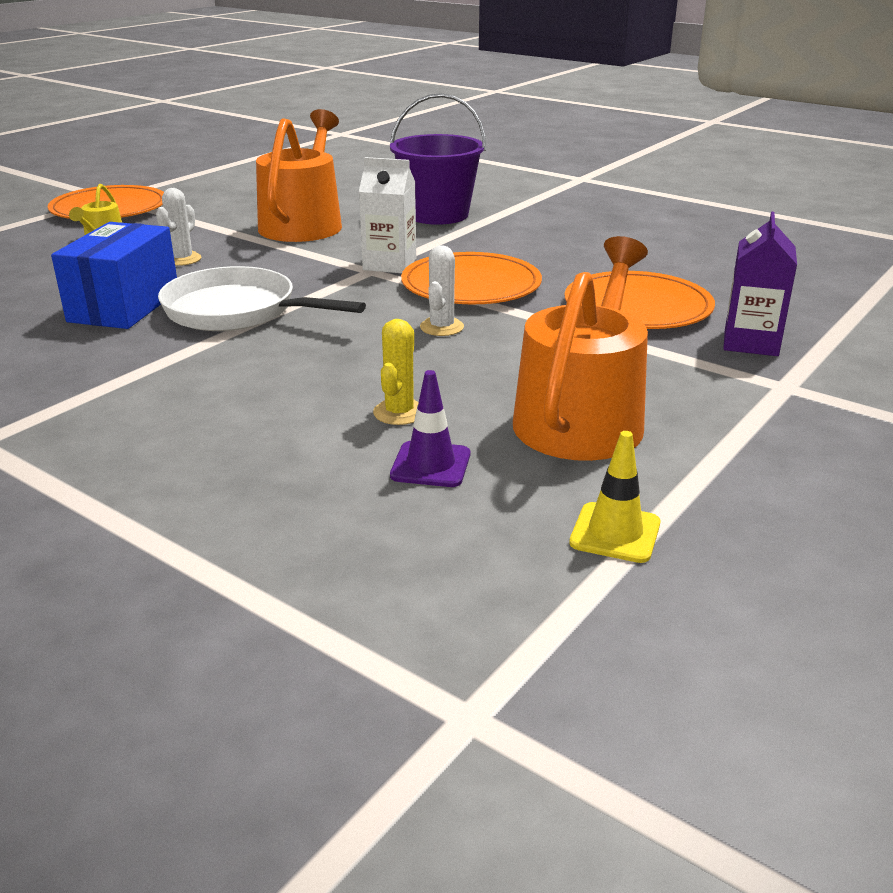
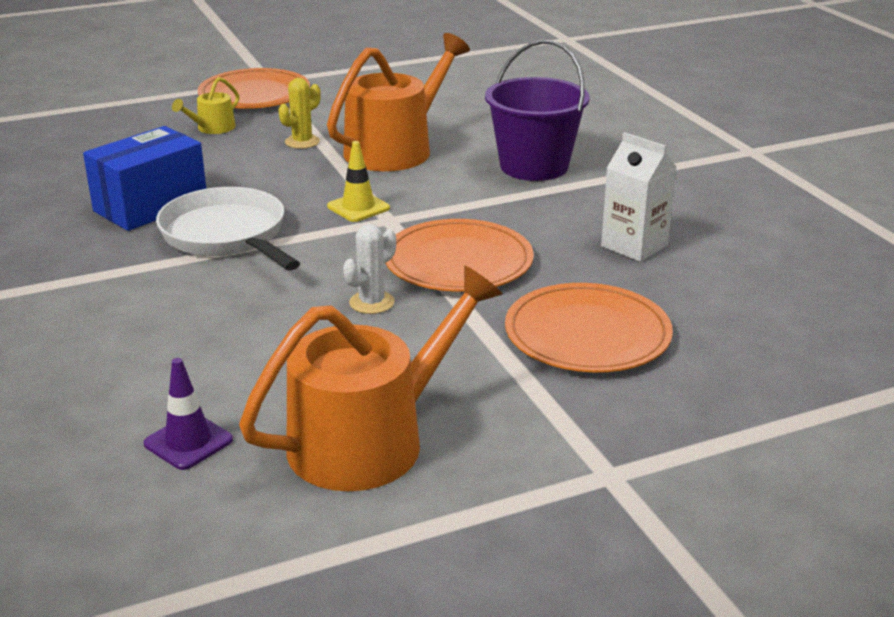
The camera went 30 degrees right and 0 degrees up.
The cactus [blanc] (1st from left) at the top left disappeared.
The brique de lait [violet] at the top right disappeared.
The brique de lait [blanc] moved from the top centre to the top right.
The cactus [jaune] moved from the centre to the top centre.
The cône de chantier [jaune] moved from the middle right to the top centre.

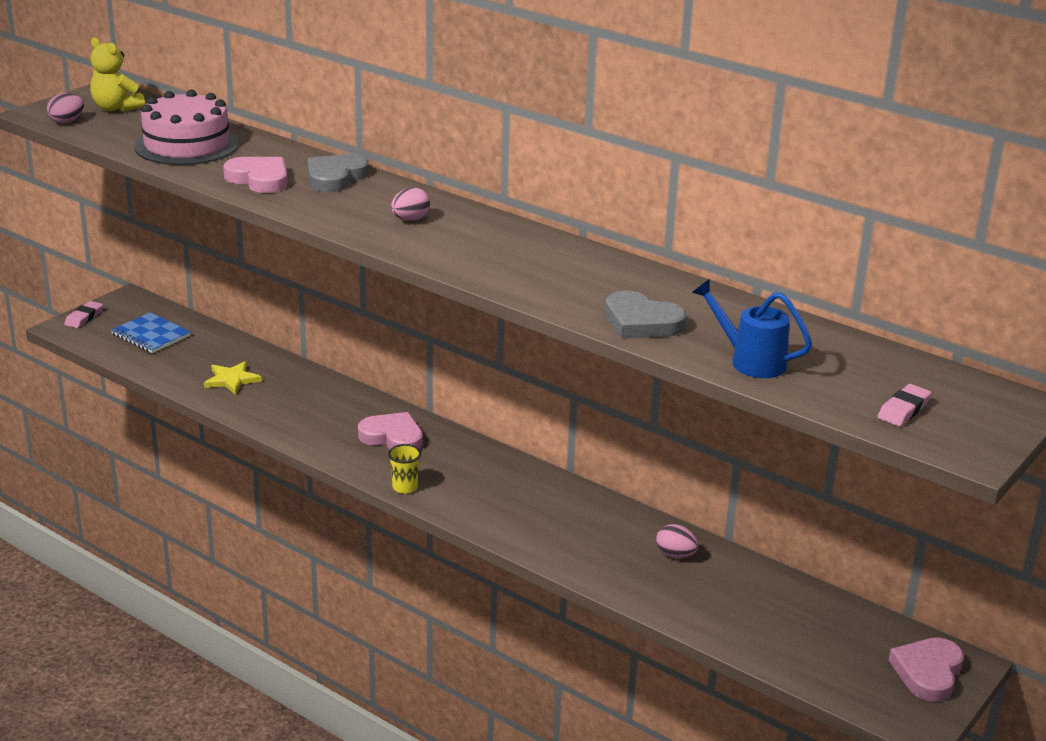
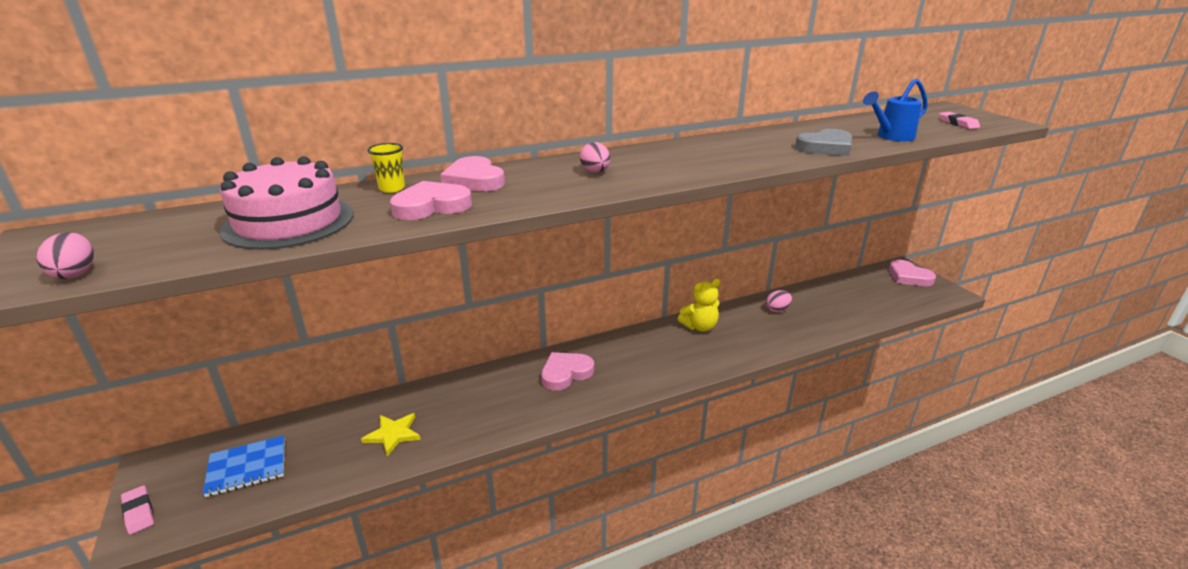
The camera went 60 degrees left and 0 degrees up.
The ours en peluche [jaune] moved from the top left to the centre.
The gobelet [jaune] moved from the centre to the top left.
The cœur [gris] (1st from left) at the top left became the cœur [rose] (2nd from left) at the top centre.

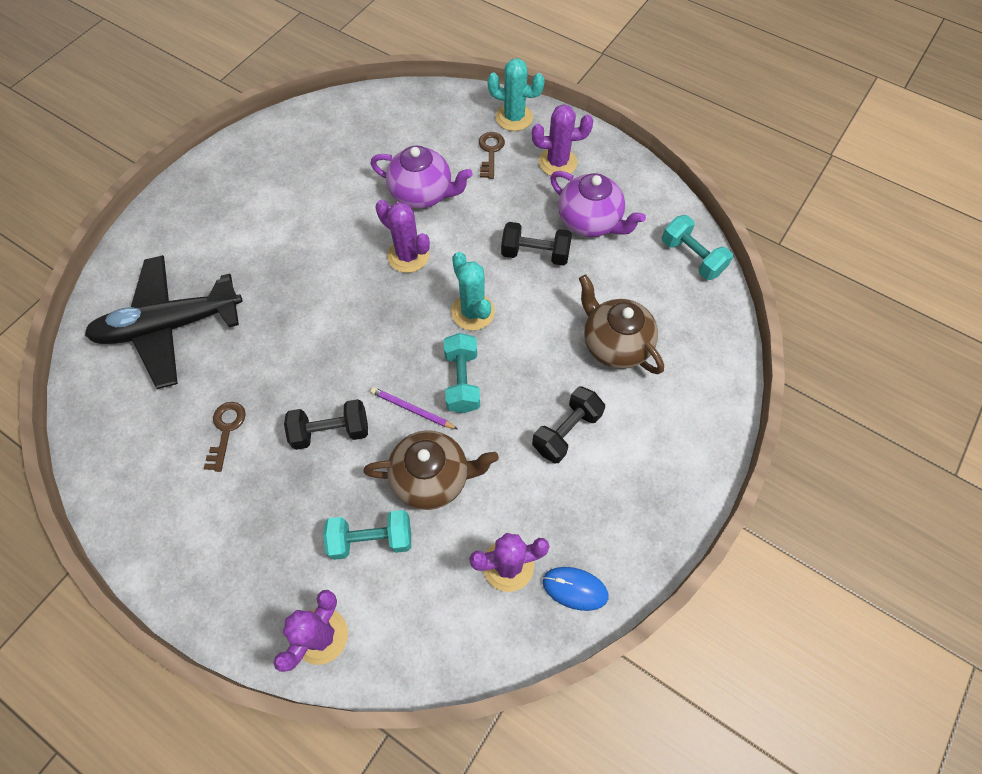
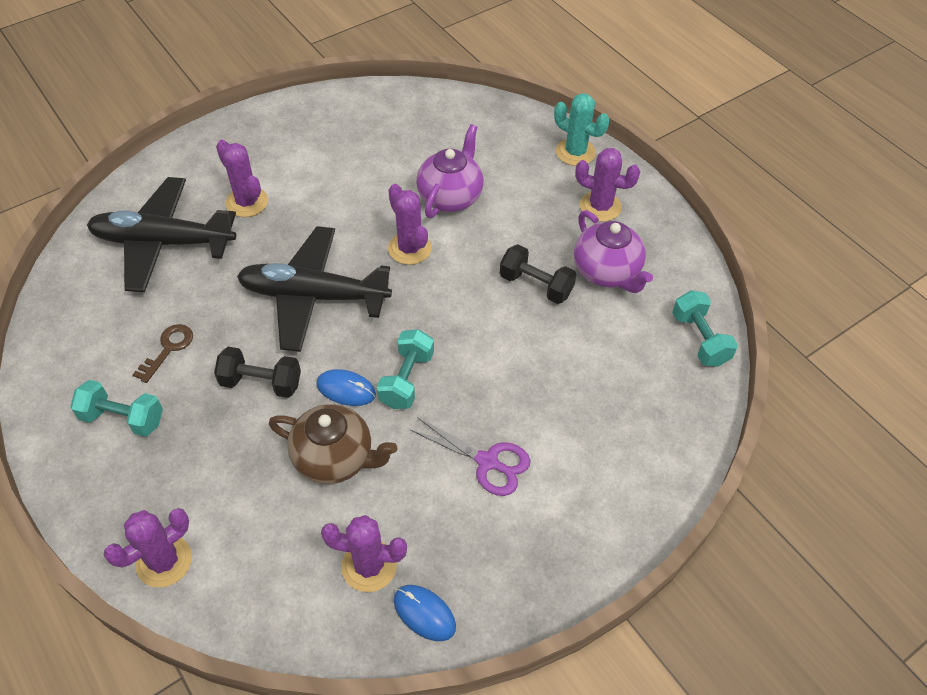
The camera went 20 degrees right and 10 degrees down.
The cactus [turquoise] (1st from left) at the centre disappeared.
The clé [marron] (2nd from left) at the top centre disappeared.
The théière [marron] (2nd from left) at the centre disappeared.
The cactus [violet] (2nd from left) at the top left appeared.
The avion [noir] (2nd from left) at the centre appeared.
The haltère [turquoise] (1st from left) moved from the bottom centre to the middle left.
The crayon [violet] at the centre was replaced by the souris [bleu] (1st from left) at the centre.
The haltère [noir] (3rd from left) at the centre was replaced by the ciseaux [violet] at the centre.
The théière [violet] (1st from left) at the top centre turned 105 degrees counterclockwise.

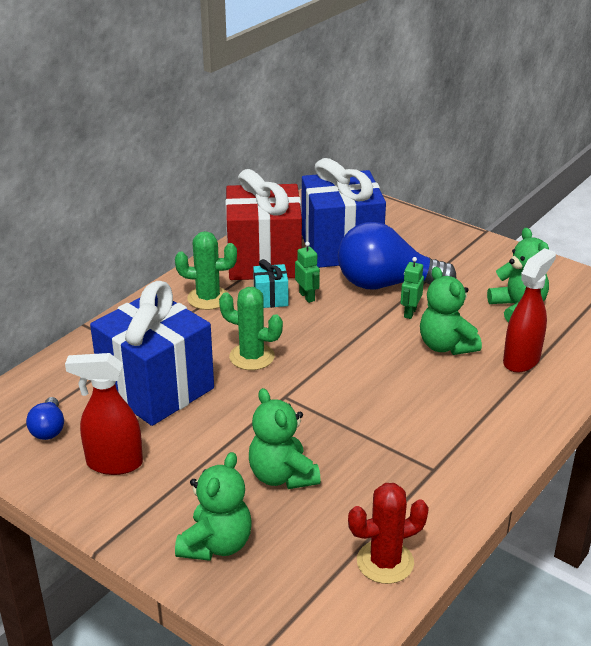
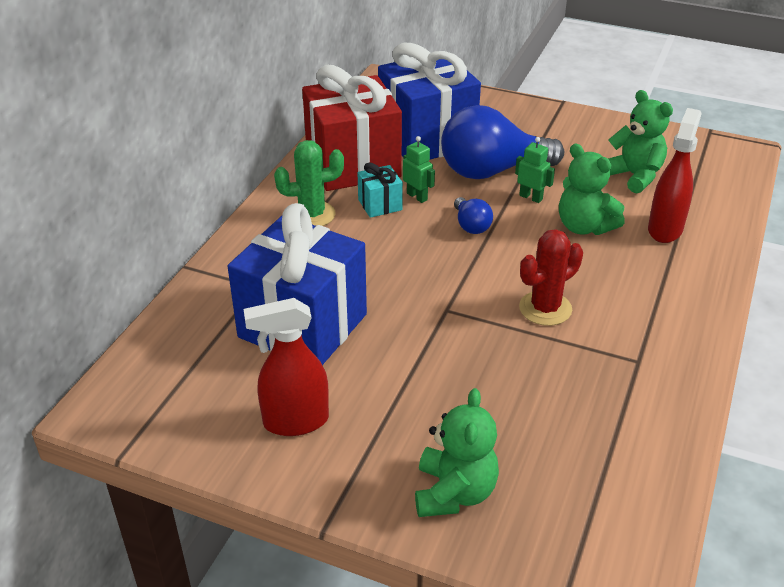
The camera went 15 degrees left and 5 degrees up.
The cactus [vert] (2nd from left) at the centre disappeared.
The ours en peluche [vert] (2nd from left) at the bottom centre disappeared.
The ampoule [bleu] (1st from left) moved from the middle left to the centre.
The cactus [rouge] moved from the bottom centre to the middle right.
The robot [vert] (2nd from left) at the middle right turned 120 degrees clockwise.

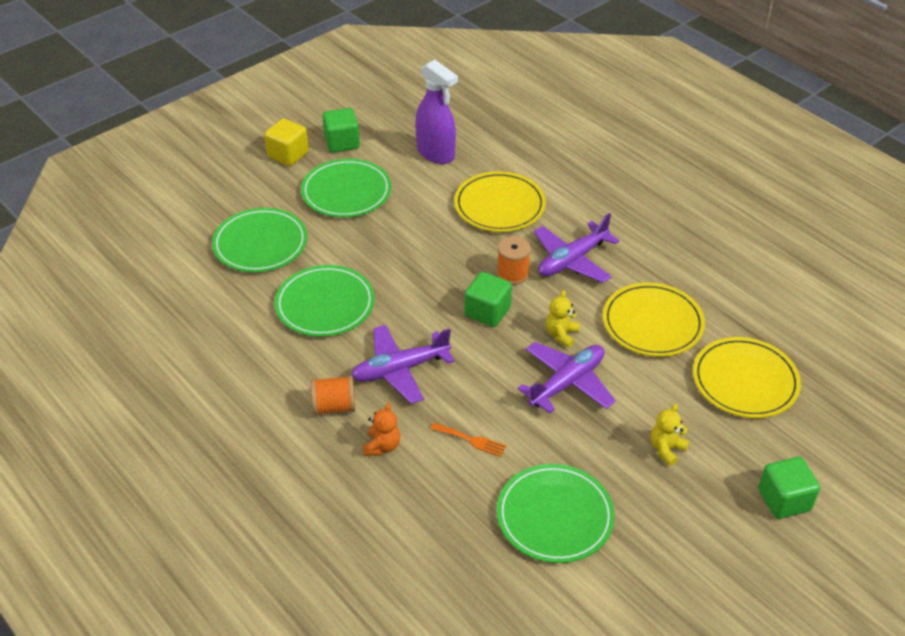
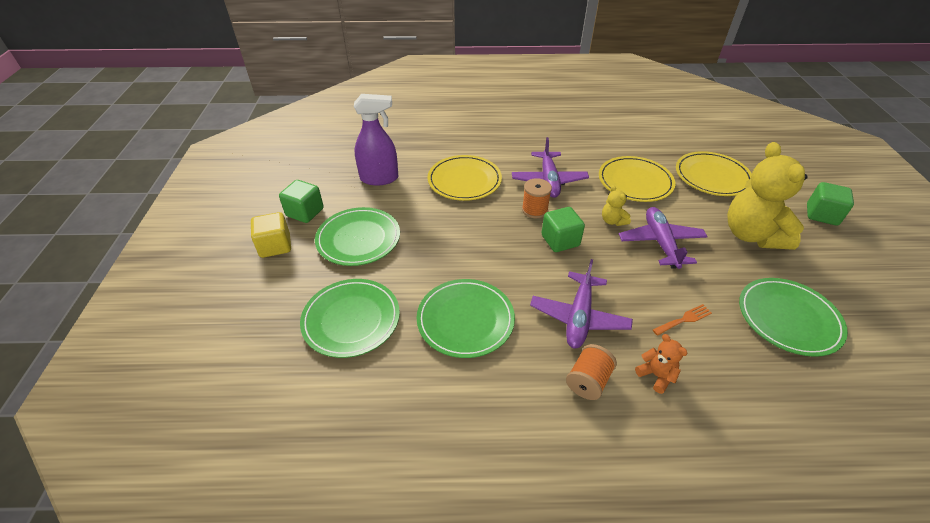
The camera went 50 degrees left and 0 degrees up.
The ours en peluche [jaune] (2nd from left) at the bottom right changed to 2.31 times the size.

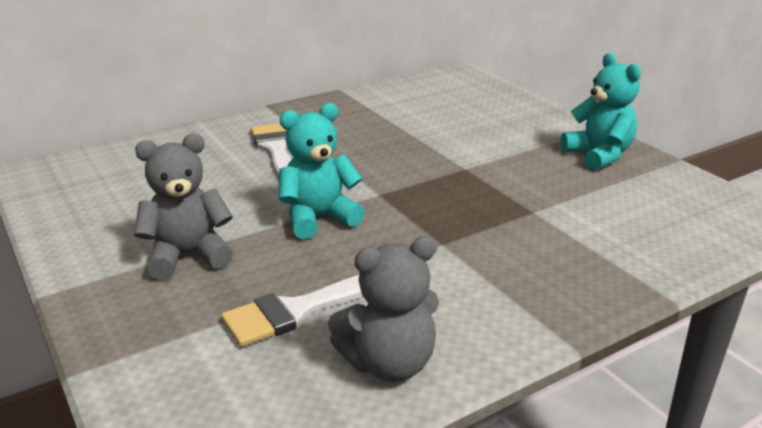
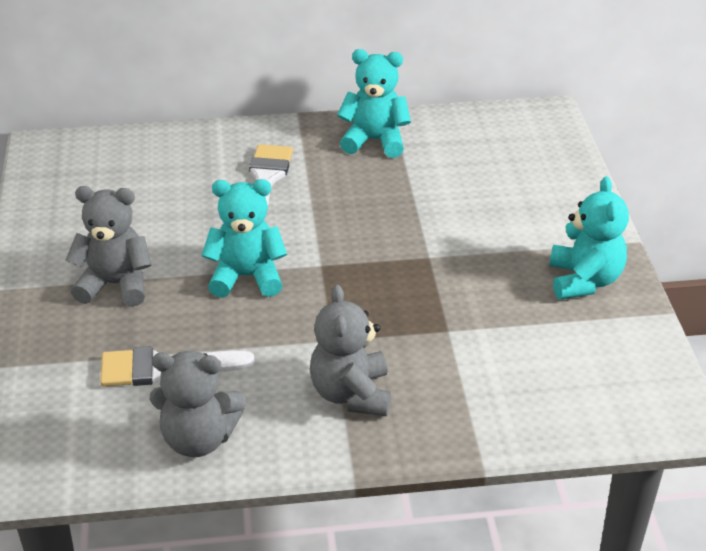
The camera went 25 degrees right and 10 degrees up.
The ours en peluche [gris] (3rd from left) at the centre appeared.
The ours en peluche [turquoise] (2nd from left) at the top centre appeared.

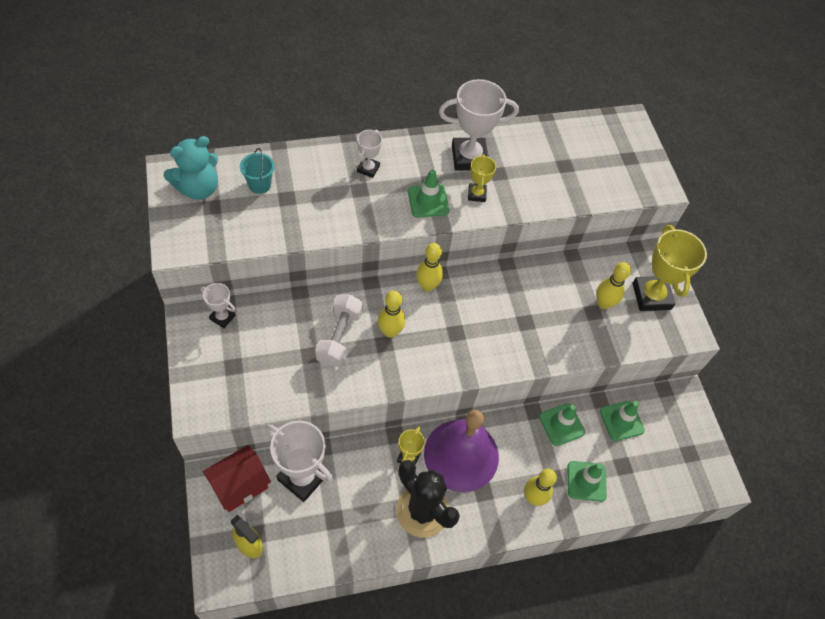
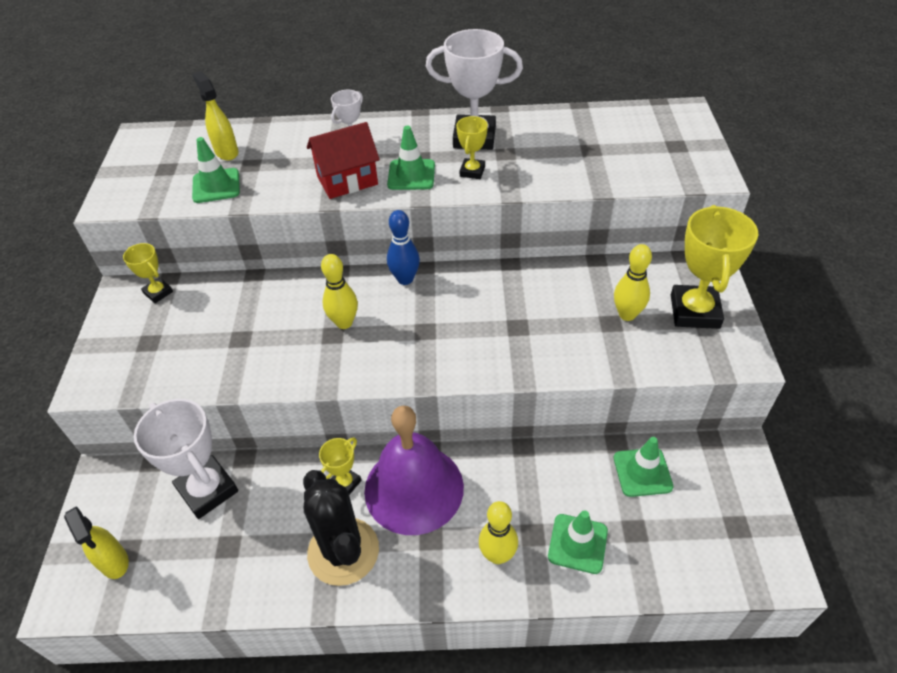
The camera went 20 degrees right and 10 degrees down.
The ours en peluche [turquoise] at the top left disappeared.
The haltère [blanc] at the centre disappeared.
The maison [rouge] moved from the bottom left to the top centre.
The cône de chantier [vert] (2nd from left in the first image) moved from the bottom right to the top left.
The seau [turquoise] at the top left was replaced by the vaporisateur [jaune] (2nd from left) at the top left.
The trophée [blanc] (1st from left) at the middle left became the trophée [jaune] (1st from left) at the middle left.
The quille [jaune] (2nd from left) at the centre became the quille [bleu] at the centre.

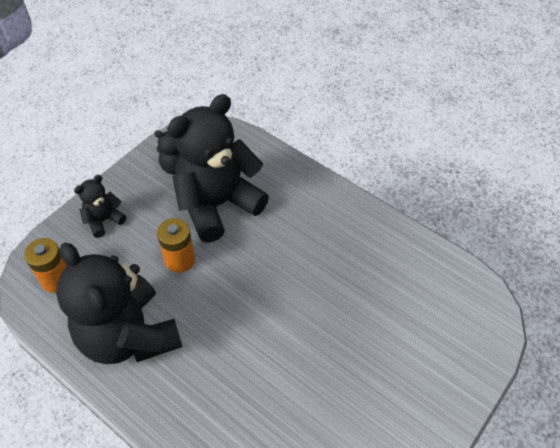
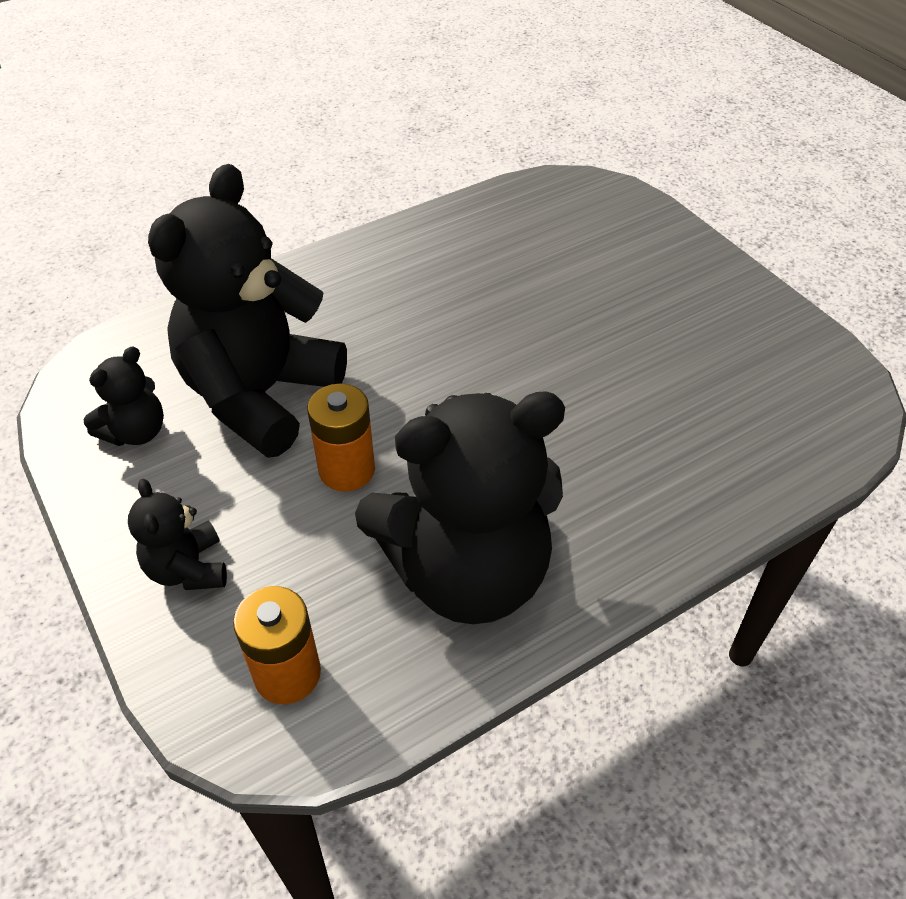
The camera went 70 degrees left and 5 degrees down.
The ours en peluche [noir] (4th from left in the first image) at the centre turned 45 degrees clockwise.

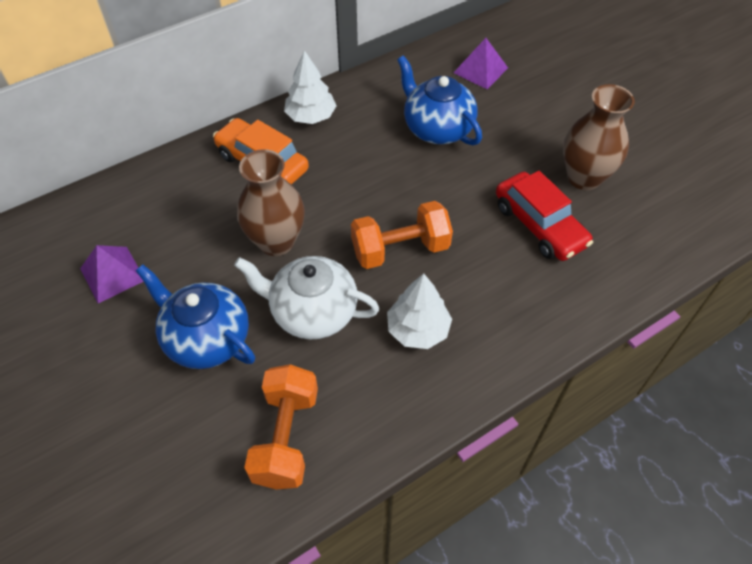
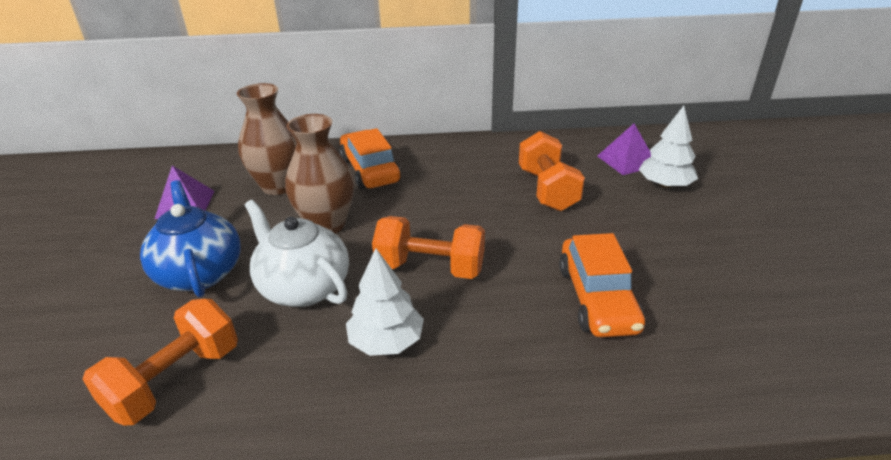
The camera went 30 degrees right and 20 degrees down.
The arbre [blanc] (1st from left in the first image) moved from the top centre to the top right.
The vase [marron] (2nd from left in the first image) moved from the top right to the top left.
The théière [bleu] (2nd from left) at the top centre was replaced by the haltère [orange] (3rd from left) at the centre.
The voiture [rouge] at the middle right became the voiture [orange] (2nd from left) at the middle right.

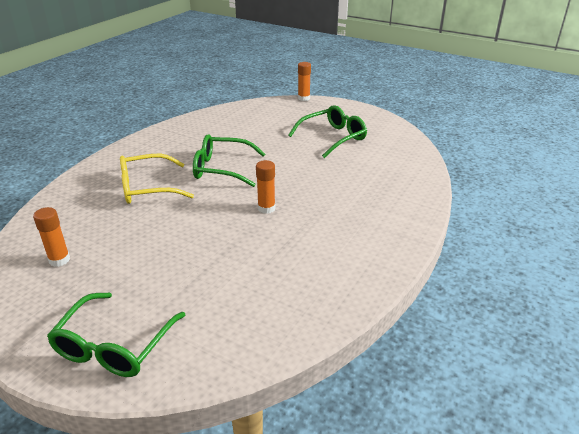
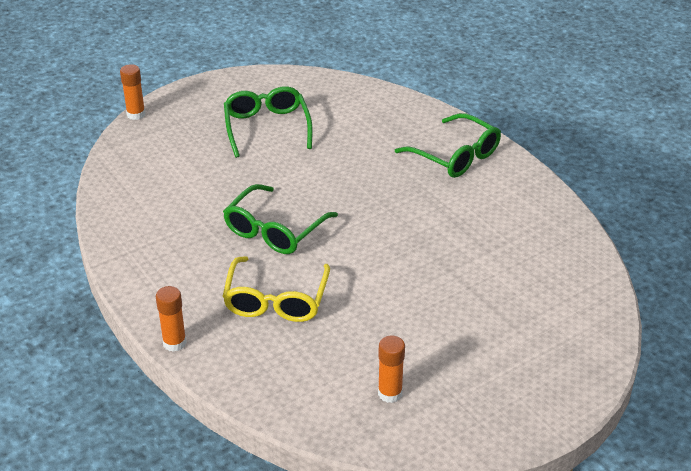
The camera went 65 degrees left and 5 degrees up.
The lunettes [vert] (1st from left in the first image) moved from the bottom left to the top centre.
The bâton de colle [orange] (2nd from left) moved from the centre to the bottom left.

